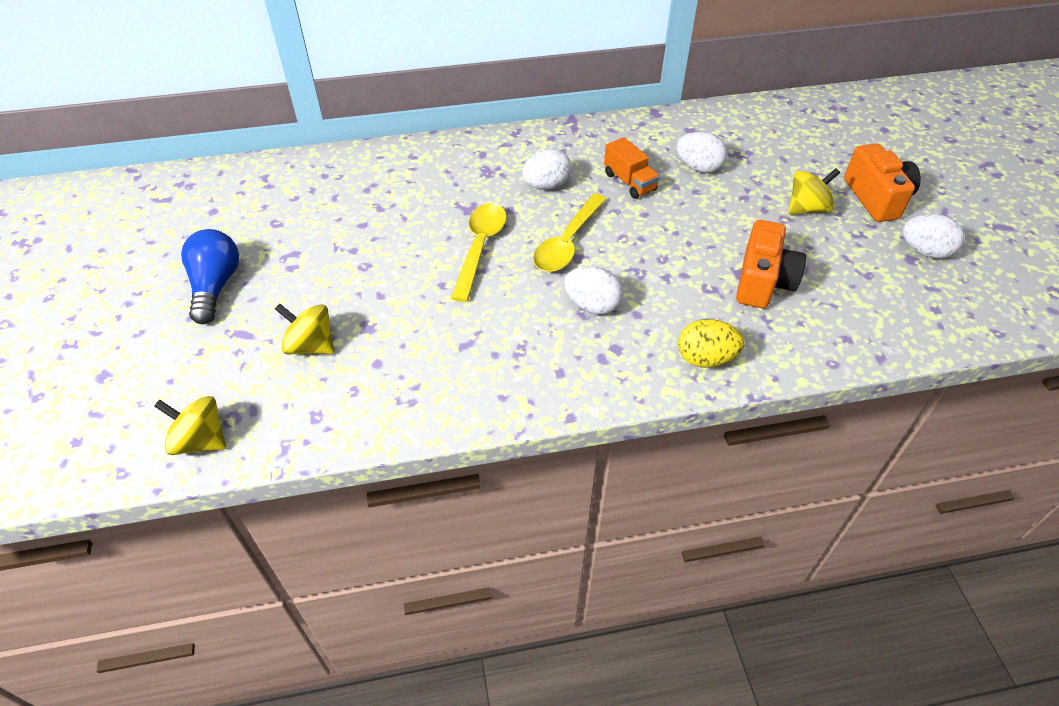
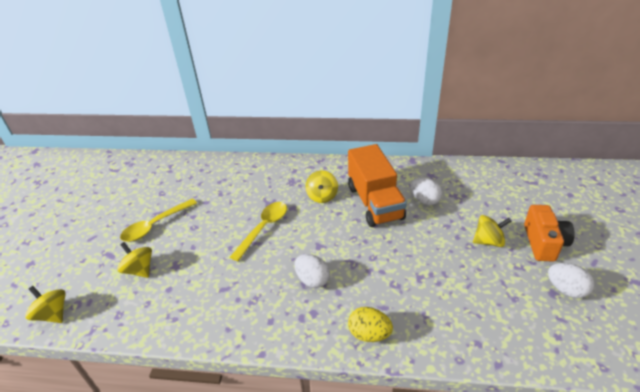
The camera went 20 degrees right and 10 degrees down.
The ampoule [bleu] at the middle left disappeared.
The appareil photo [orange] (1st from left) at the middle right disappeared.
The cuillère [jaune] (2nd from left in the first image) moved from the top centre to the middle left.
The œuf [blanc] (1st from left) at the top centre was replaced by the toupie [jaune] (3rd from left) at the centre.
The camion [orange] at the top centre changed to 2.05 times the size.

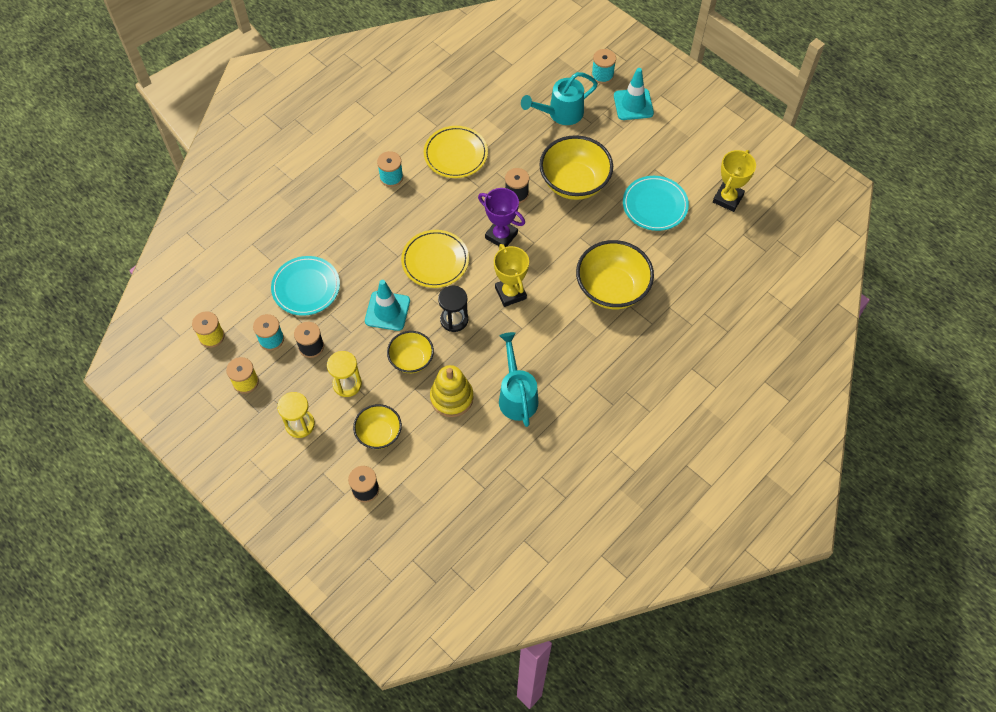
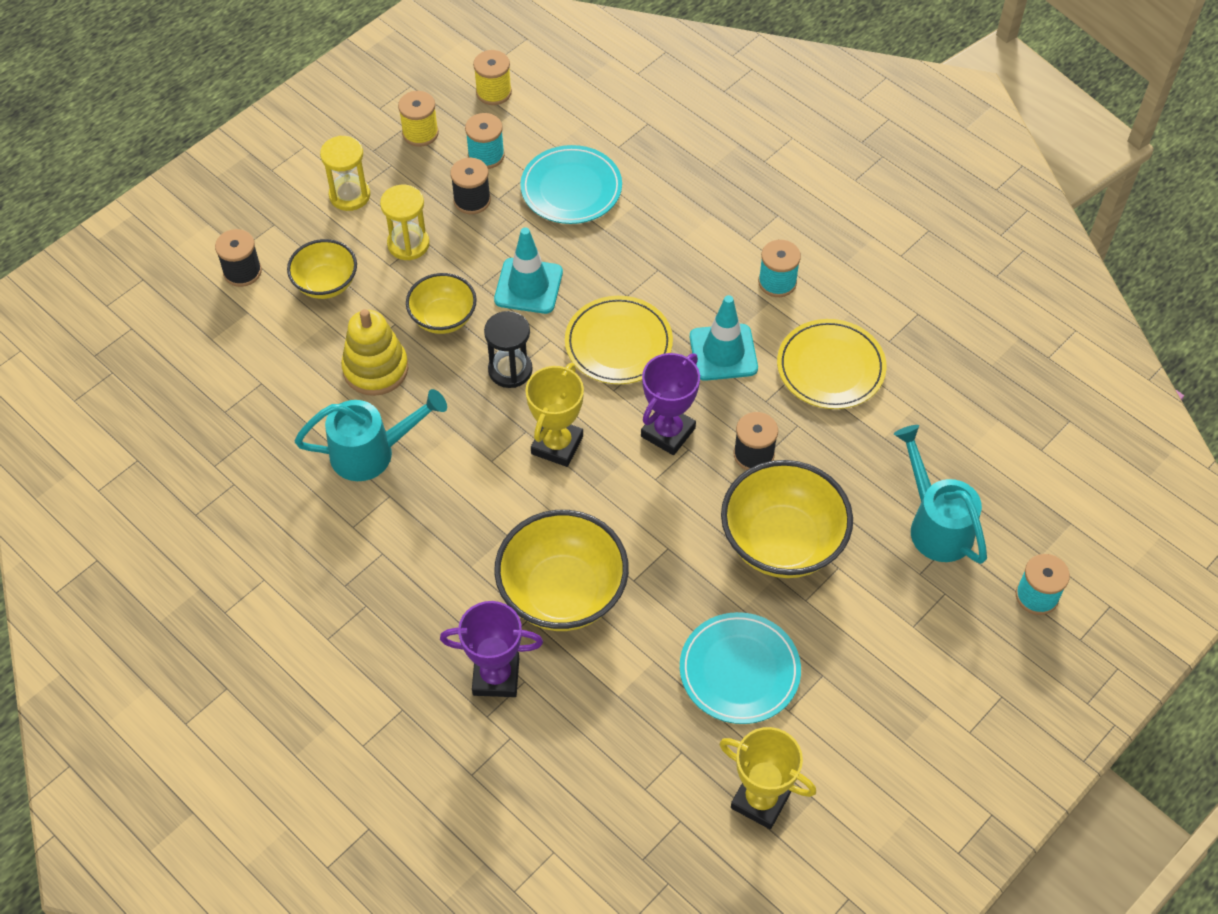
The camera went 90 degrees right and 5 degrees down.
The trophée [violet] (1st from left) at the bottom centre appeared.
The cône de chantier [turquoise] (2nd from left) moved from the top centre to the centre.
The trophée [jaune] (1st from left) at the centre turned 45 degrees counterclockwise.

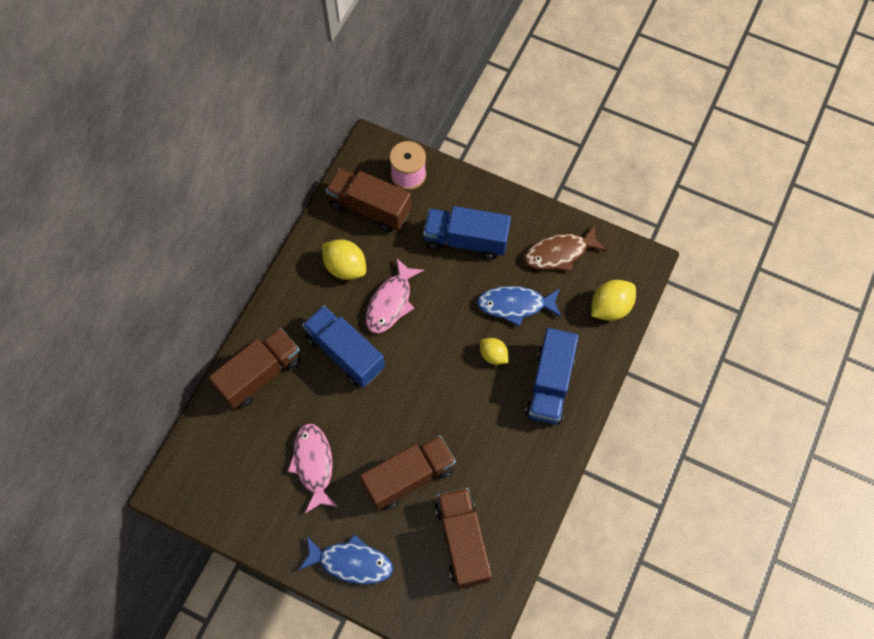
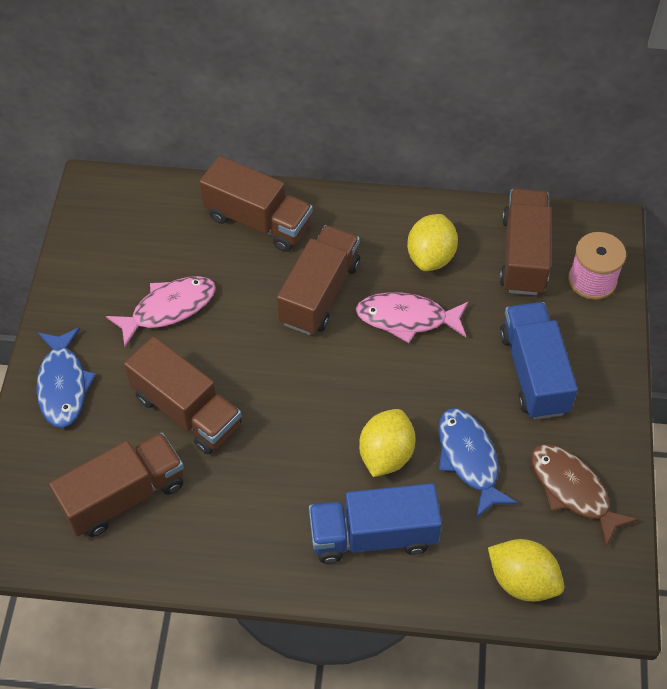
The camera went 70 degrees right and 10 degrees down.
The camion [bleu] (1st from left) at the centre became the camion [marron] (4th from left) at the centre.
The citron [jaune] (2nd from left in the first image) at the centre changed to 1.57 times the size.

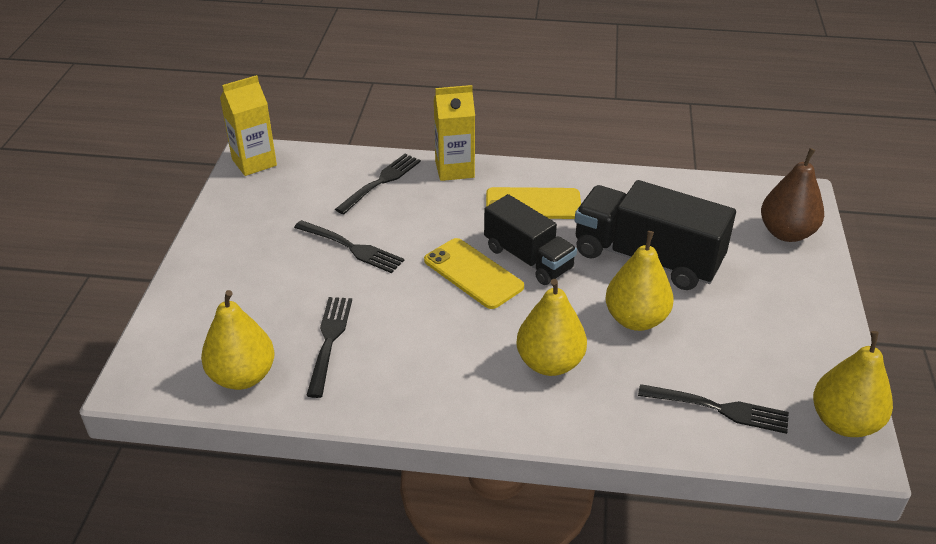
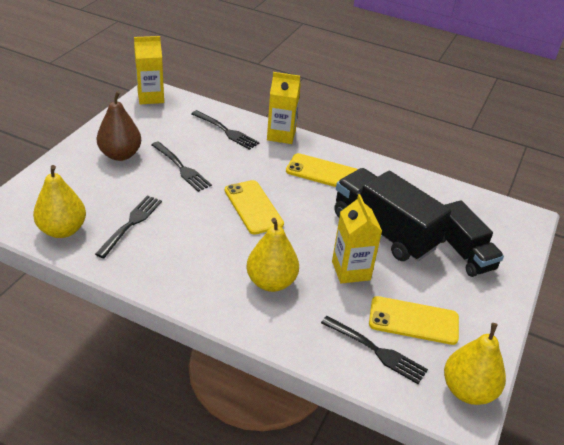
The camera went 15 degrees right and 0 degrees up.
The téléphone [jaune] (3rd from left) at the bottom right appeared.
The camion [noir] (1st from left in the first image) moved from the centre to the middle right.
The poire [marron] moved from the middle right to the top left.
The poire [jaune] (3rd from left) at the middle right was replaced by the brique de lait [jaune] (3rd from left) at the centre.
The fourchette [noir] (3rd from left) at the centre turned 75 degrees clockwise.

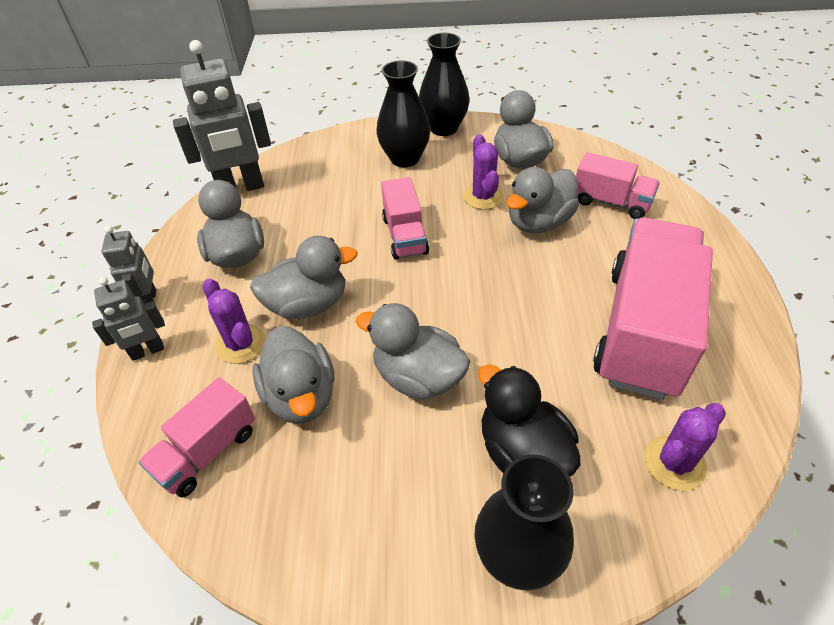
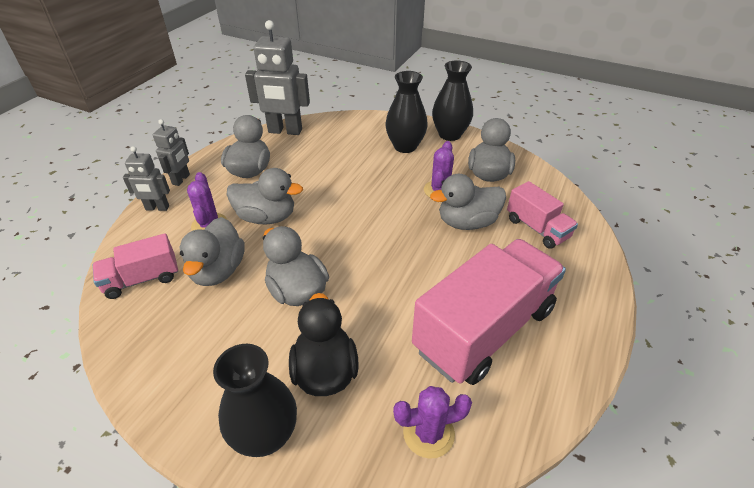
The camera went 25 degrees right and 5 degrees down.
The camion [rose] (2nd from left) at the centre disappeared.

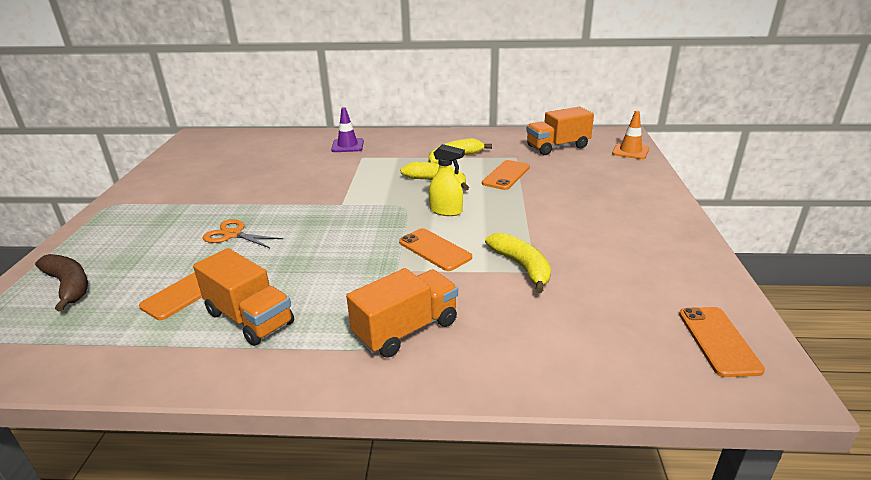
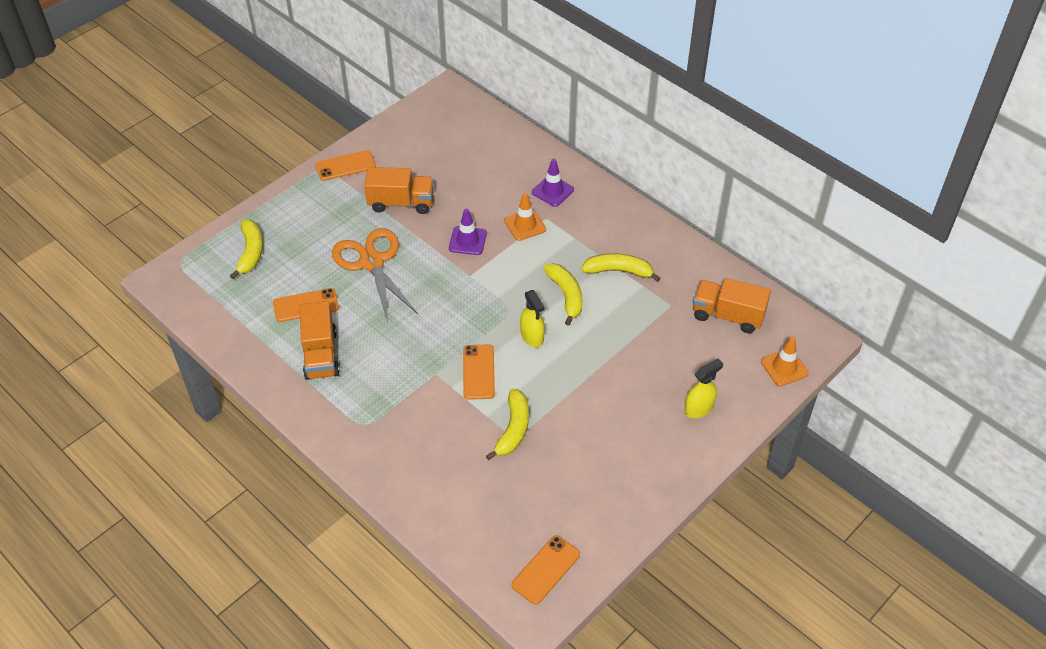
The camera went 40 degrees right and 20 degrees up.
The cône de chantier [violet] (1st from left) at the centre appeared.
The cône de chantier [orange] (1st from left) at the centre appeared.
The vaporisateur [jaune] (2nd from left) at the middle right appeared.
The camion [orange] (2nd from left) moved from the centre to the top centre.
The téléphone [orange] (3rd from left in the first image) moved from the centre to the top left.
The banane [marron] at the middle left became the banane [jaune] (1st from left) at the middle left.
The ciseaux [orange] at the middle left changed to 1.81 times the size.

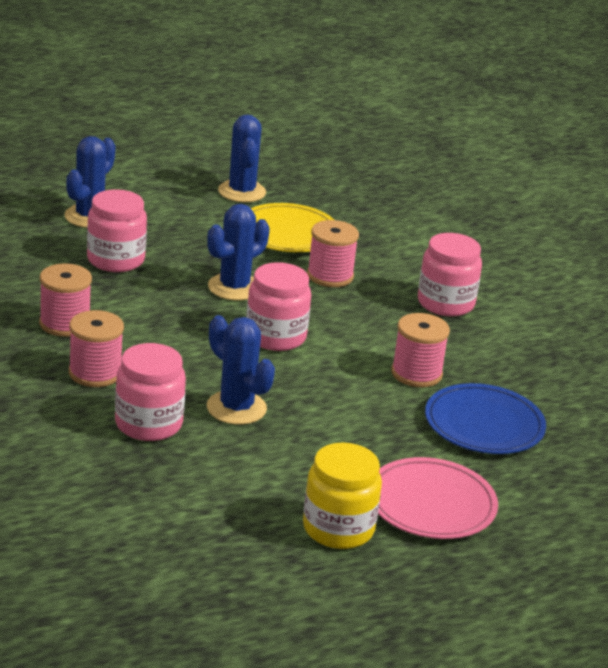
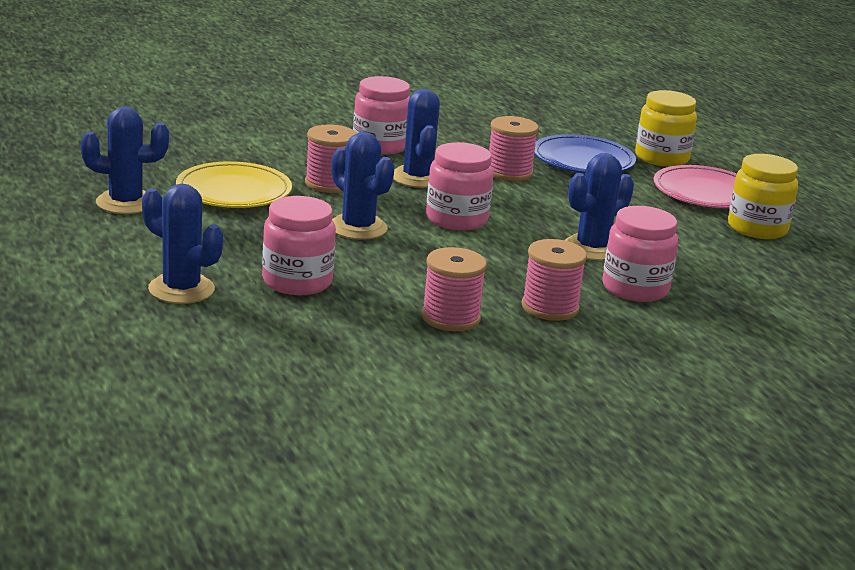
The camera went 85 degrees left and 5 degrees down.
The cactus [bleu] (4th from left) at the top centre appeared.
The bocal [jaune] (1st from left) at the top right appeared.

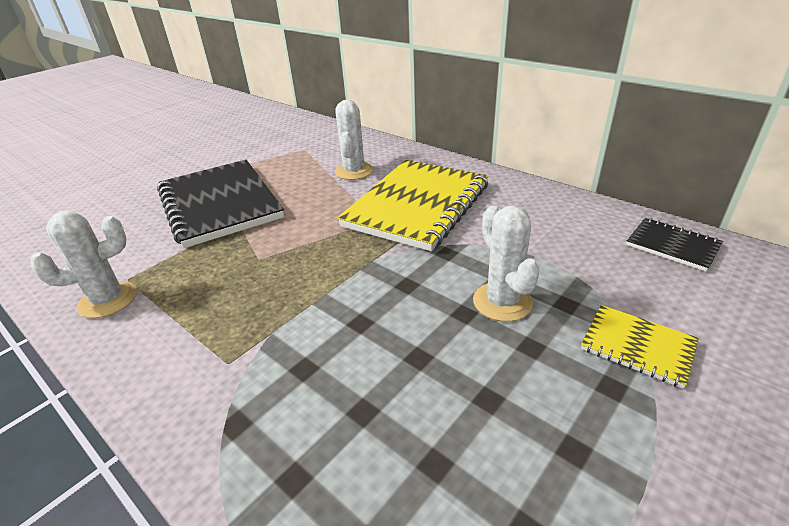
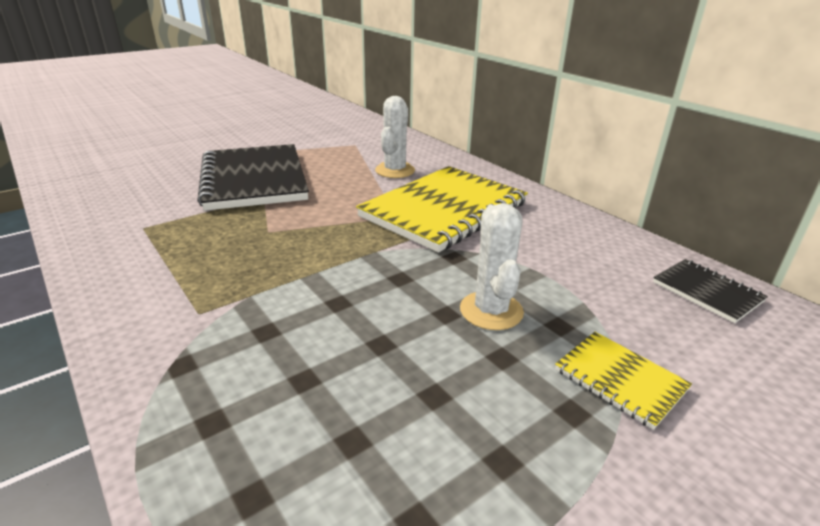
The camera went 10 degrees right and 5 degrees down.
The cactus [blanc] (1st from left) at the middle left disappeared.

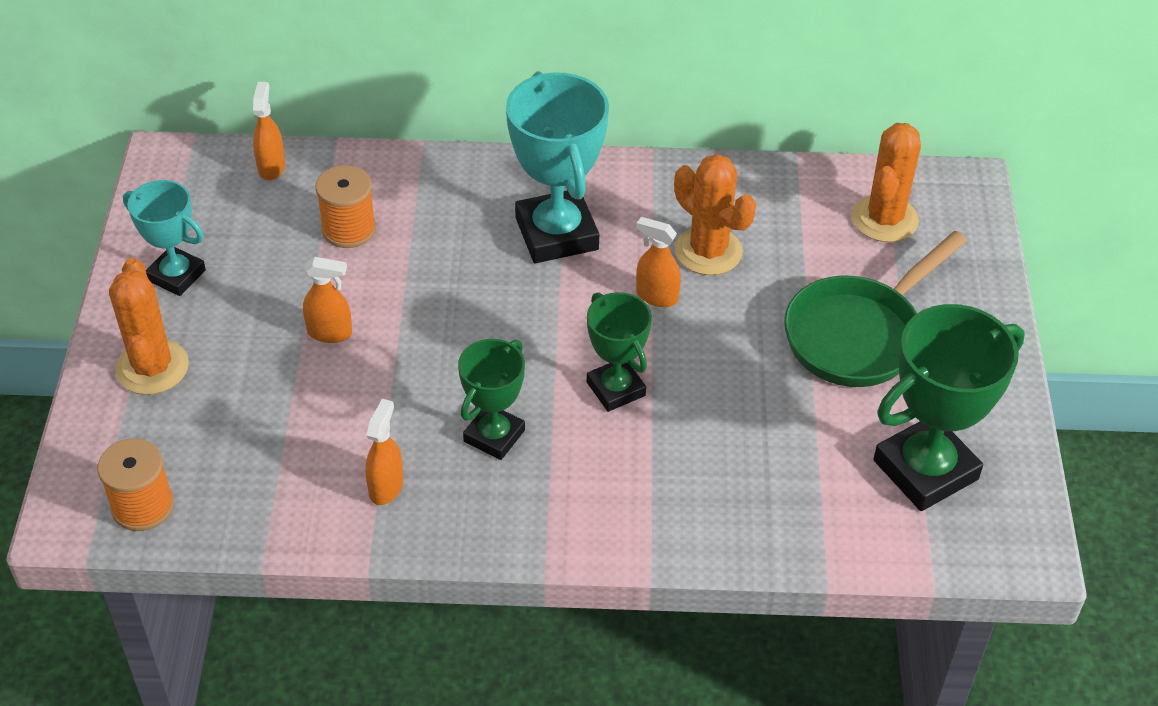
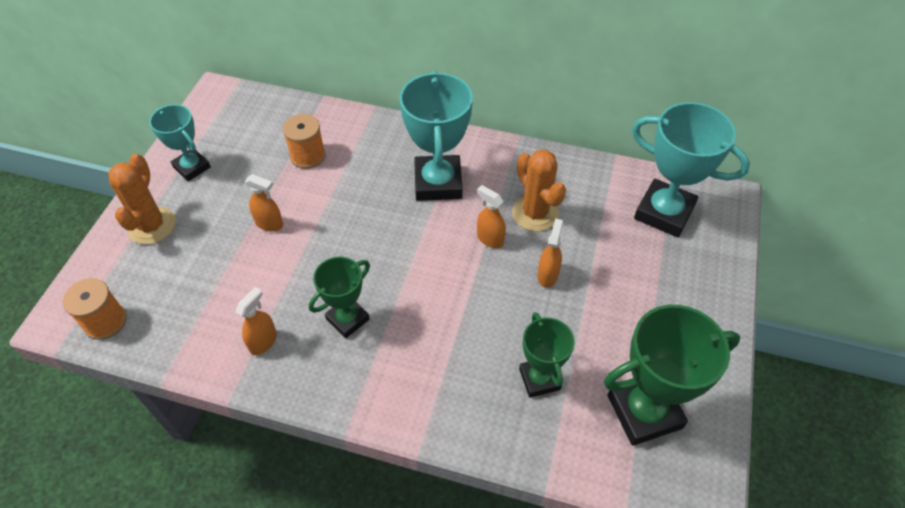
The camera went 15 degrees right and 5 degrees up.
The poêle [vert] at the middle right disappeared.
The vaporisateur [orange] (1st from left in the first image) moved from the top left to the centre.
The trophée [vert] (2nd from left) moved from the centre to the bottom centre.
The cactus [orange] (3rd from left) at the top right was replaced by the trophée [turquoise] (3rd from left) at the top right.

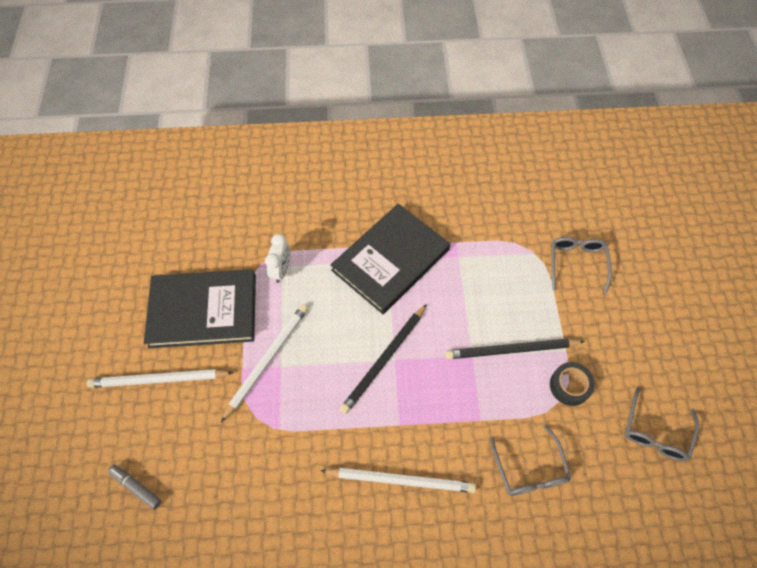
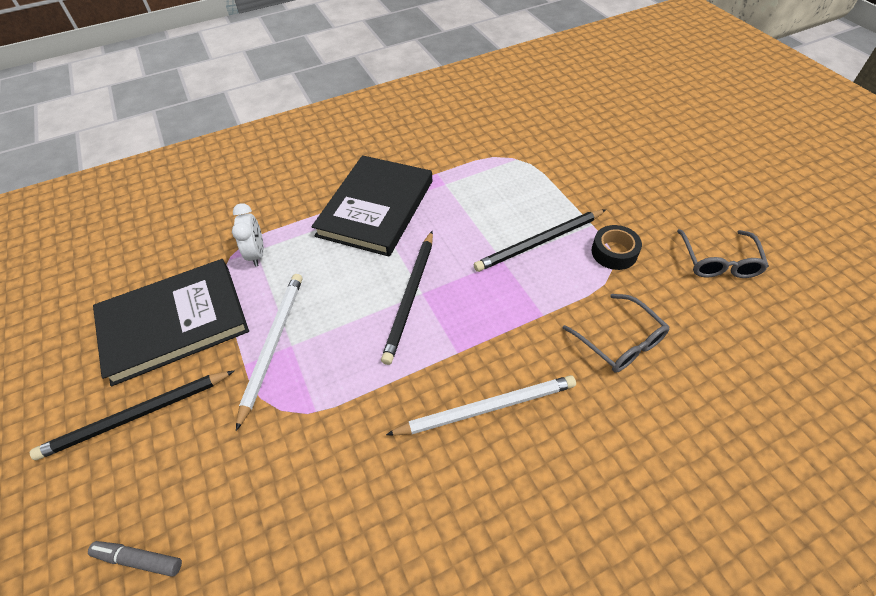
The camera went 20 degrees left and 10 degrees down.
The lunettes [gris] (2nd from left) at the middle right disappeared.
The crayon [blanc] (1st from left) at the middle left became the crayon [noir] (1st from left) at the bottom left.

